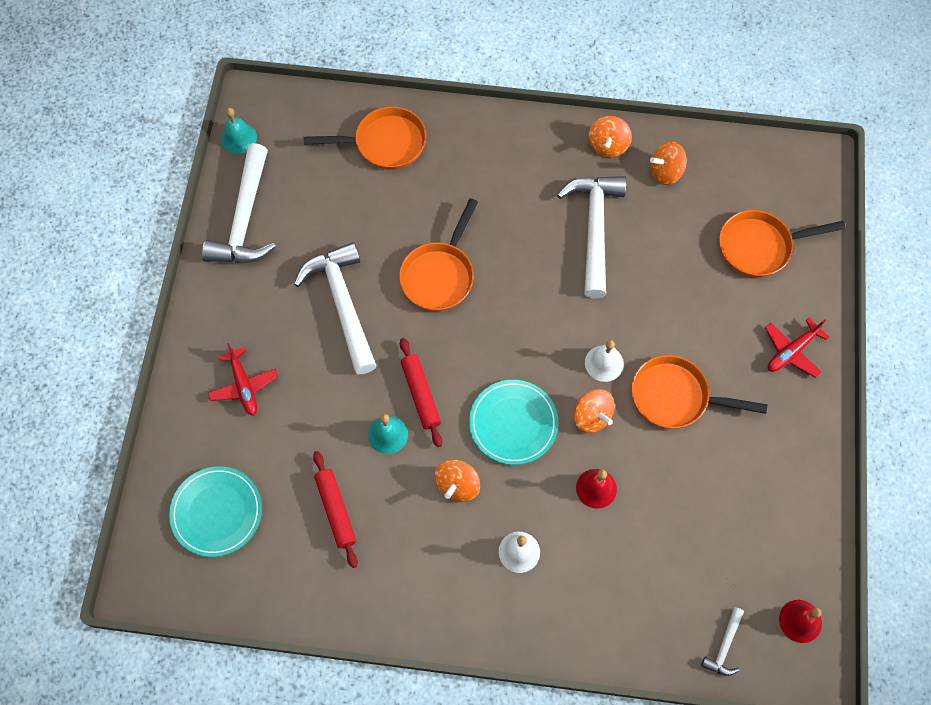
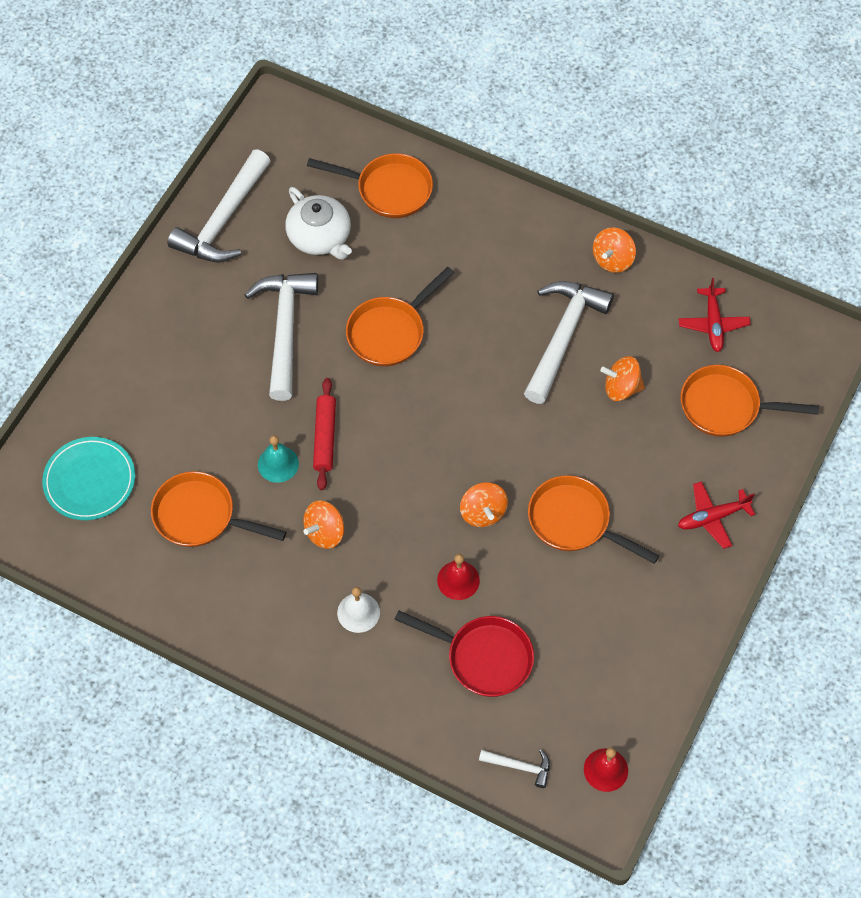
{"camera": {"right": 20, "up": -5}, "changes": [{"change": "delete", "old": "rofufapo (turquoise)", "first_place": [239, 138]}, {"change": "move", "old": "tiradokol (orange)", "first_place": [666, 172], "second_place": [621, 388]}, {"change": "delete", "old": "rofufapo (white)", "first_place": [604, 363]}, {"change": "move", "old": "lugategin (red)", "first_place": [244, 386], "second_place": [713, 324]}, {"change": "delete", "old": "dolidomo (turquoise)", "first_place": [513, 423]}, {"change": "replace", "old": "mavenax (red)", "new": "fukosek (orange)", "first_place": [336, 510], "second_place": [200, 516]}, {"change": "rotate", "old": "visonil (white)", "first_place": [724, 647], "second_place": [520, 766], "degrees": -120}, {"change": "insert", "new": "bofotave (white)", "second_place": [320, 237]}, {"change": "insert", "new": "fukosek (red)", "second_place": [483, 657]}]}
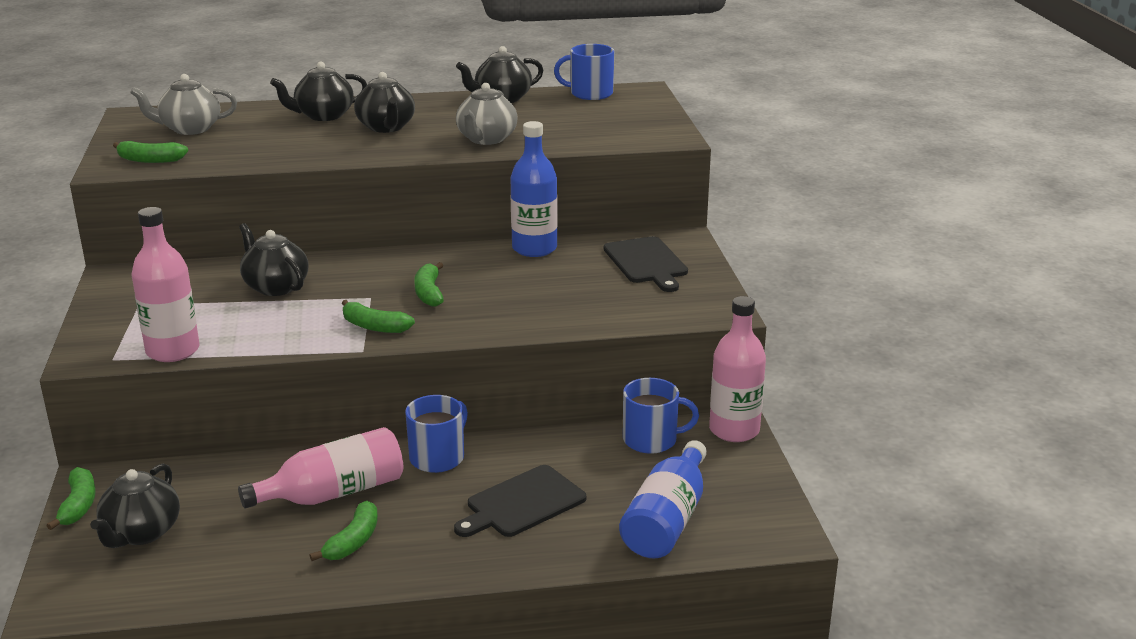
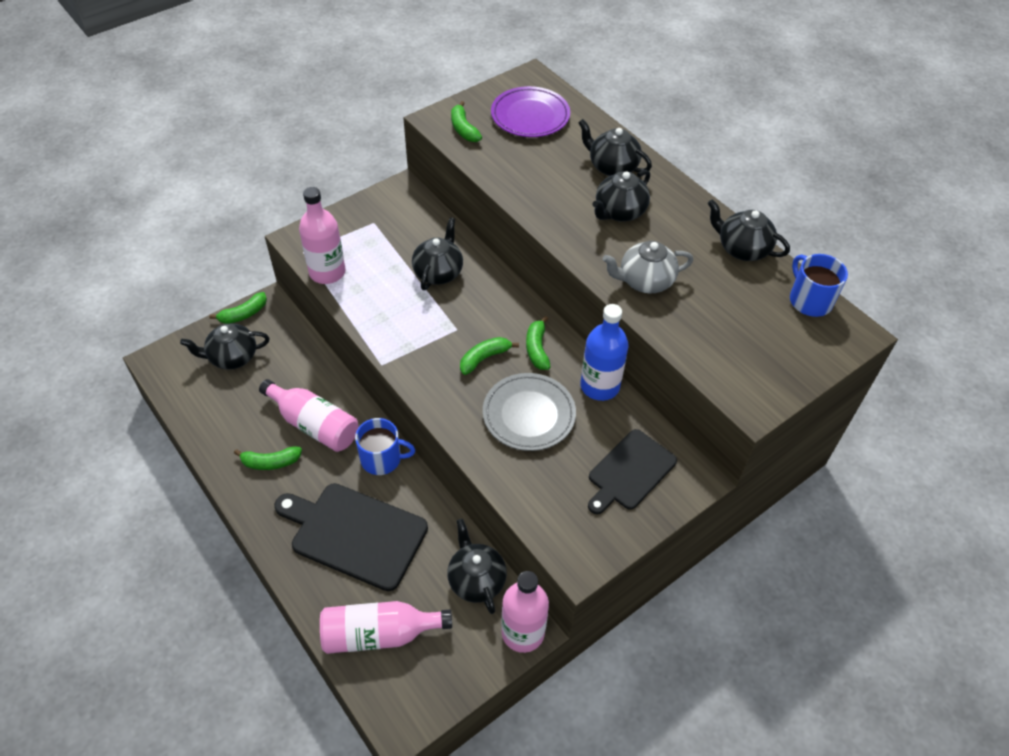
{"camera": {"right": 60, "up": 25}, "changes": [{"change": "replace", "old": "bofotave (grey)", "new": "dolidomo (purple)", "first_place": [189, 129], "second_place": [530, 116]}, {"change": "move", "old": "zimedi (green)", "first_place": [374, 326], "second_place": [537, 349]}, {"change": "replace", "old": "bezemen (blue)", "new": "bofotave (black)", "first_place": [651, 440], "second_place": [476, 579]}, {"change": "recolor", "old": "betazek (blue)", "new": "betazek (pink)", "first_place": [666, 520], "second_place": [379, 634]}, {"change": "resize", "old": "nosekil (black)", "first_place": [522, 503], "second_place": [354, 534], "factor": 1.53}, {"change": "insert", "new": "dolidomo (grey)", "second_place": [529, 415]}]}
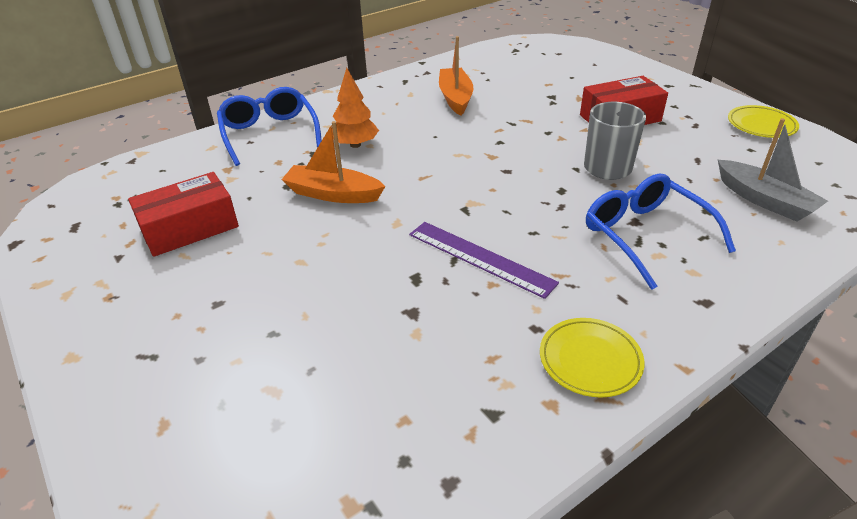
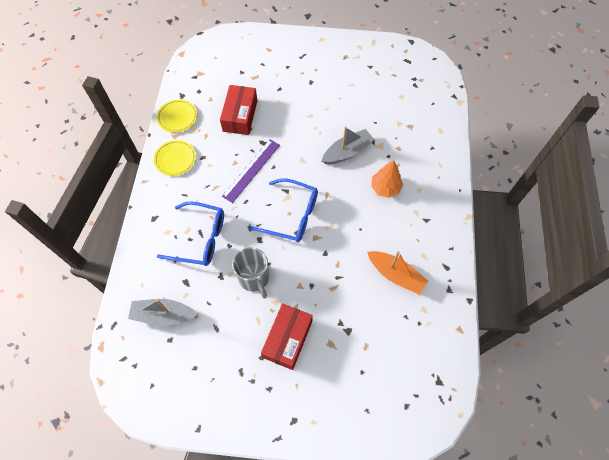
{"camera": {"right": 130, "up": 25}, "changes": [{"change": "move", "old": "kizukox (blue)", "first_place": [269, 134], "second_place": [292, 215]}, {"change": "move", "old": "dolidomo (yellow)", "first_place": [761, 125], "second_place": [177, 117]}, {"change": "recolor", "old": "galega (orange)", "new": "galega (grey)", "first_place": [333, 194], "second_place": [347, 152]}, {"change": "move", "old": "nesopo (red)", "first_place": [189, 228], "second_place": [240, 116]}, {"change": "rotate", "old": "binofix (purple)", "first_place": [480, 258], "second_place": [251, 170], "degrees": -45}]}
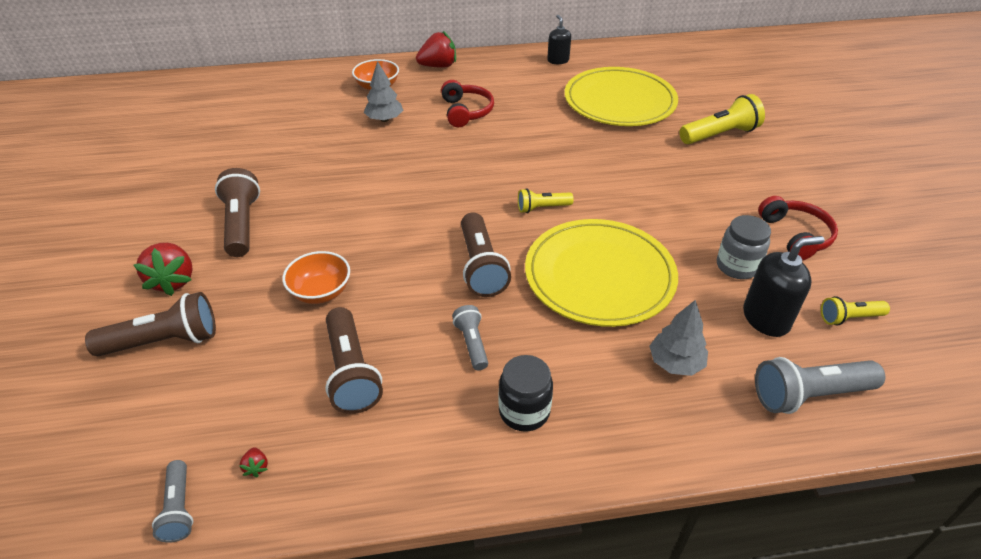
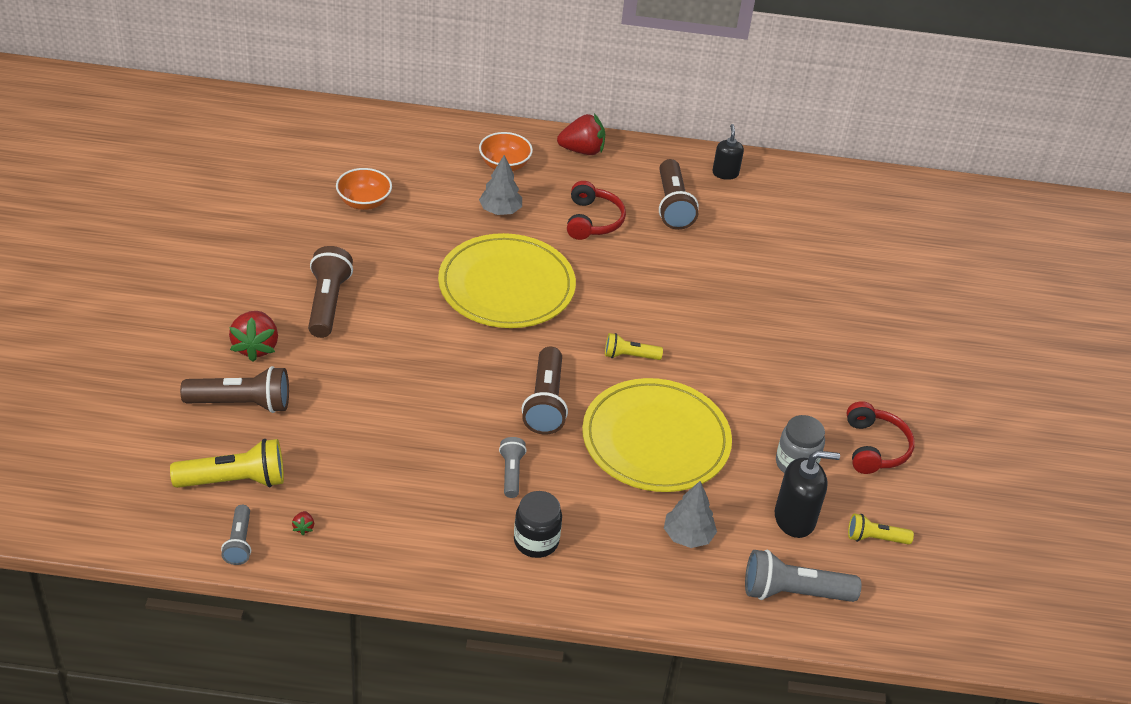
{"camera": {"right": 10, "up": 0}, "changes": [{"change": "move", "old": "dolidomo (yellow)", "first_place": [619, 101], "second_place": [506, 286]}, {"change": "move", "old": "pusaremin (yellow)", "first_place": [720, 135], "second_place": [235, 480]}, {"change": "move", "old": "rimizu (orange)", "first_place": [321, 292], "second_place": [364, 202]}, {"change": "move", "old": "pusaremin (brown)", "first_place": [351, 372], "second_place": [672, 206]}]}
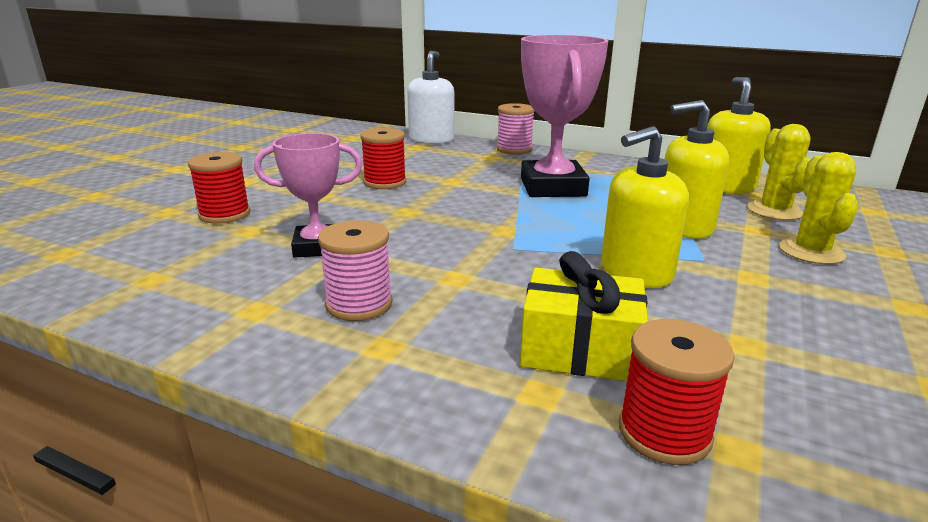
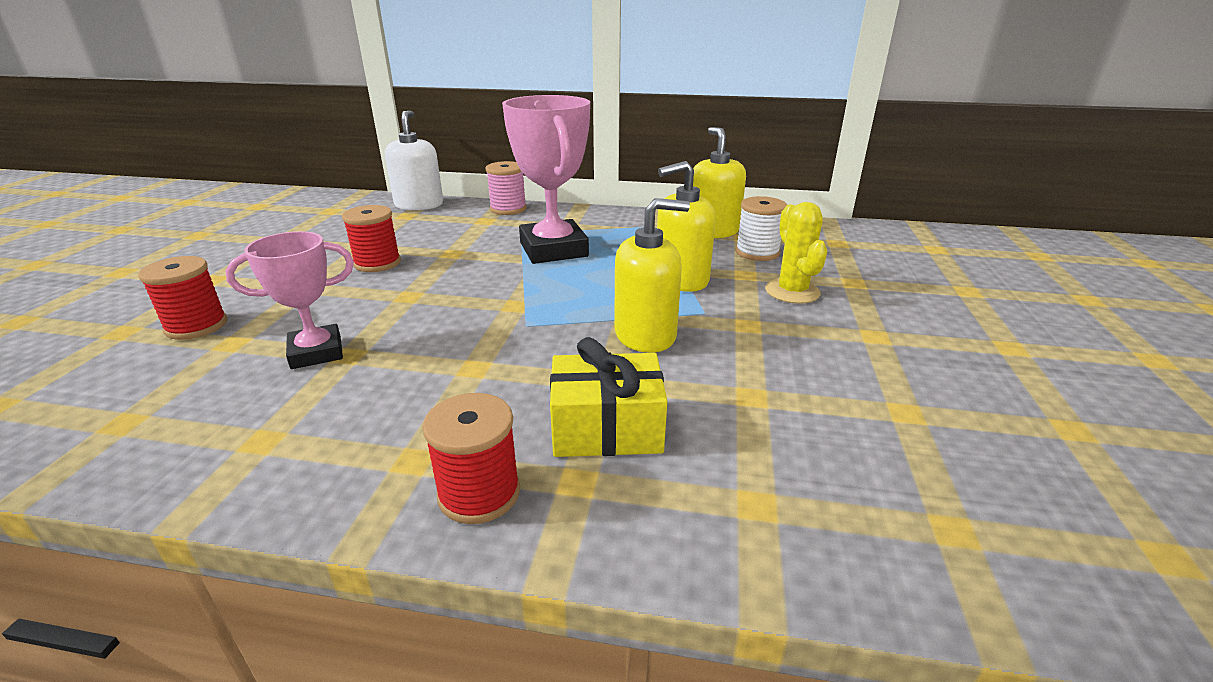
{"camera": {"right": -15, "up": 5}, "changes": [{"change": "replace", "old": "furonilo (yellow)", "new": "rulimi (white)", "first_place": [774, 211], "second_place": [757, 252]}, {"change": "rotate", "old": "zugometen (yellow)", "first_place": [635, 272], "second_place": [645, 335], "degrees": -150}, {"change": "delete", "old": "rulimi (pink)", "first_place": [359, 304]}, {"change": "move", "old": "rulimi (red)", "first_place": [664, 432], "second_place": [479, 493]}]}
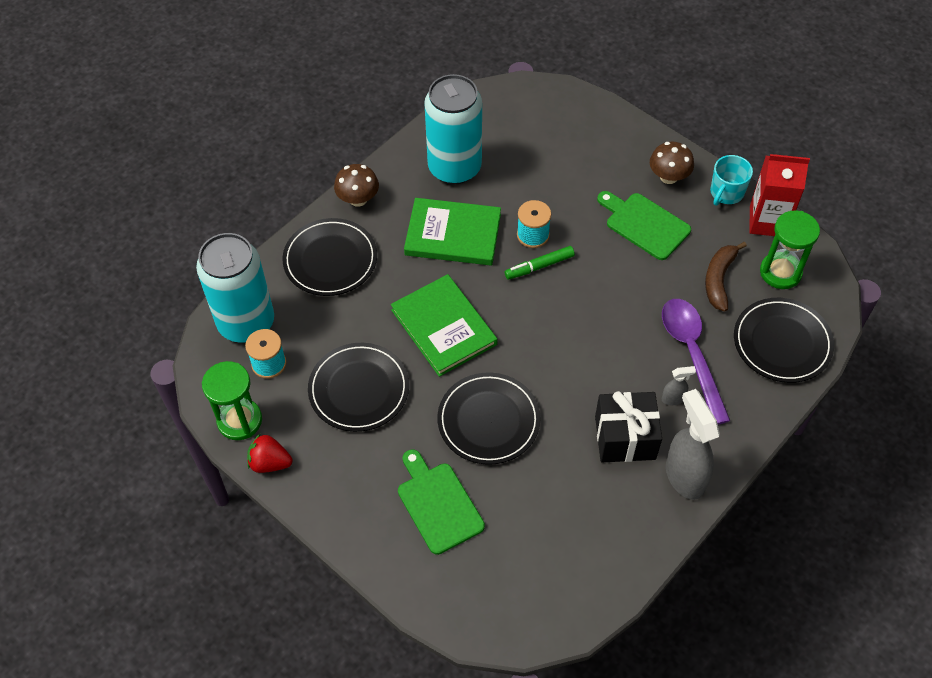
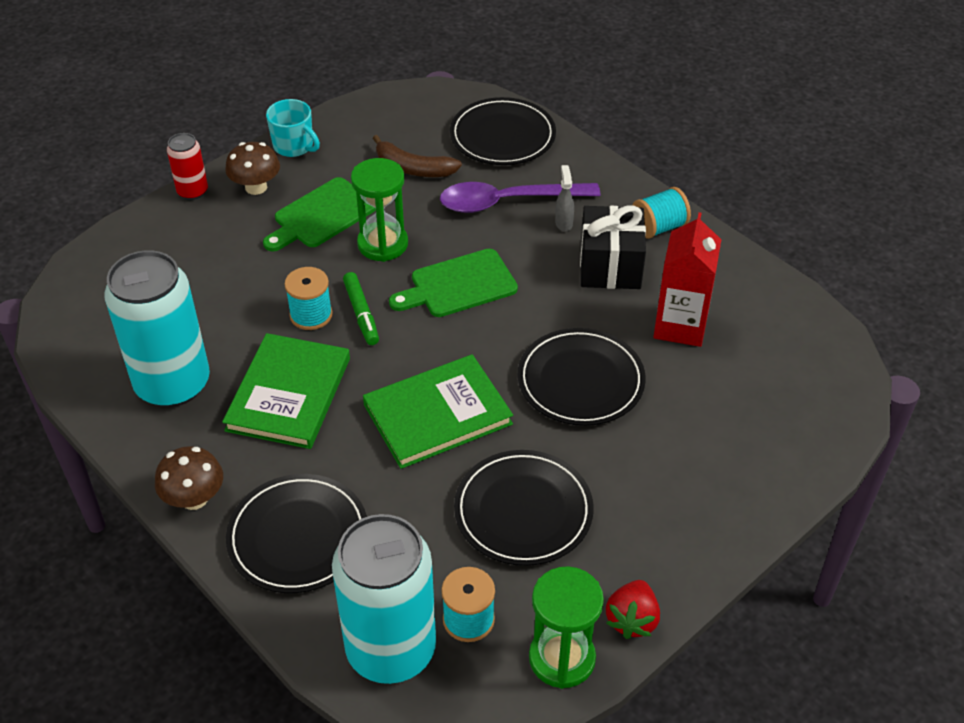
{"camera": {"right": -85, "up": -10}, "changes": [{"change": "move", "old": "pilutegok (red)", "first_place": [767, 221], "second_place": [680, 326]}, {"change": "move", "old": "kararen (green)", "first_place": [780, 272], "second_place": [382, 244]}, {"change": "replace", "old": "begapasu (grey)", "new": "rulimi (turquoise)", "first_place": [684, 476], "second_place": [658, 227]}, {"change": "move", "old": "nosekil (green)", "first_place": [438, 504], "second_place": [458, 285]}, {"change": "insert", "new": "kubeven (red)", "second_place": [192, 191]}]}
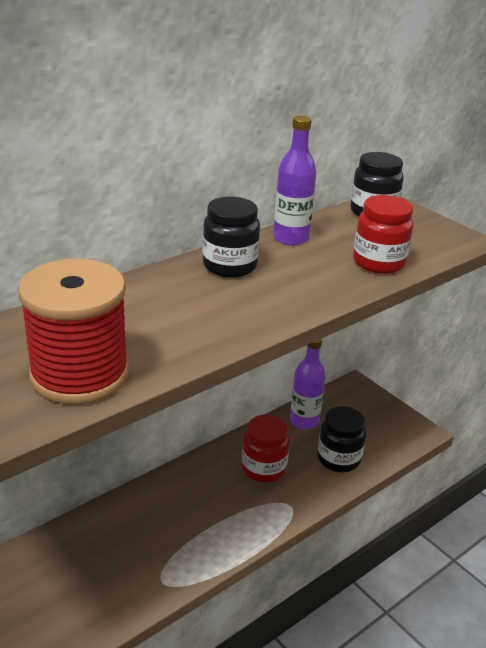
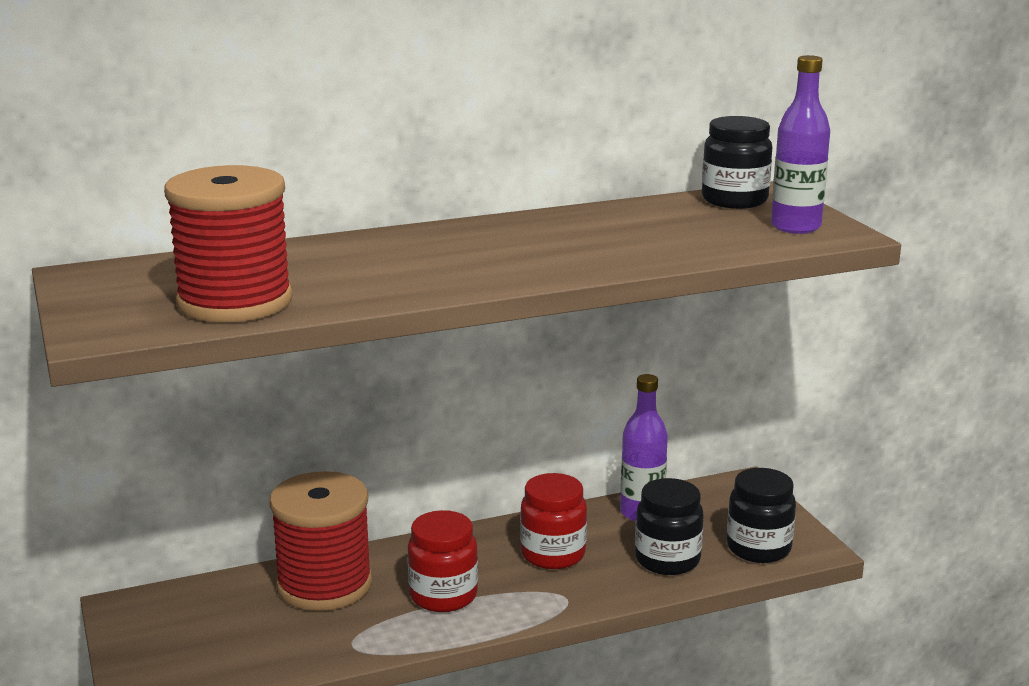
{"camera": {"right": 20, "up": -10}, "changes": [{"change": "move", "old": "betazek (purple)", "first_place": [291, 238], "second_place": [795, 227]}, {"change": "move", "old": "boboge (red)", "first_place": [378, 263], "second_place": [443, 596]}, {"change": "move", "old": "boboge (black)", "first_place": [229, 266], "second_place": [758, 548]}, {"change": "insert", "new": "rulimi (red)", "second_place": [324, 585]}]}
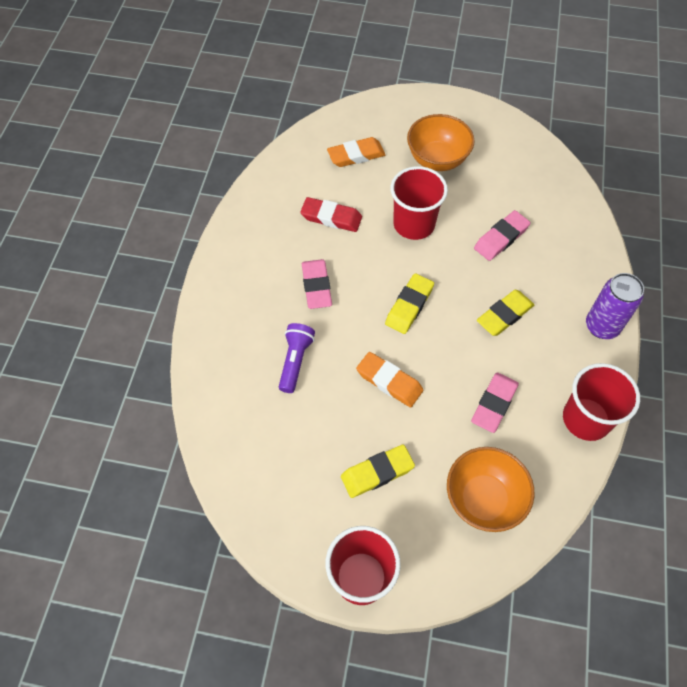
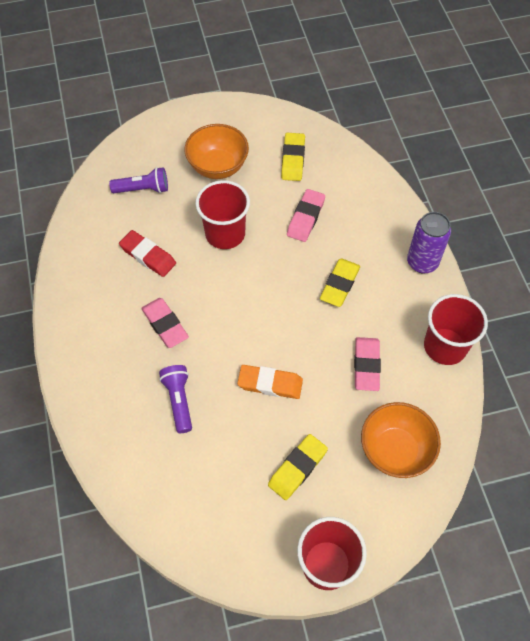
{"camera": {"right": -25, "up": 0}, "changes": [{"change": "replace", "old": "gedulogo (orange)", "new": "pusaremin (purple)", "first_place": [356, 155], "second_place": [143, 189]}, {"change": "rotate", "old": "gedulogo (red)", "first_place": [331, 217], "second_place": [148, 256], "degrees": 45}, {"change": "move", "old": "gedulogo (yellow)", "first_place": [409, 306], "second_place": [293, 159]}]}
